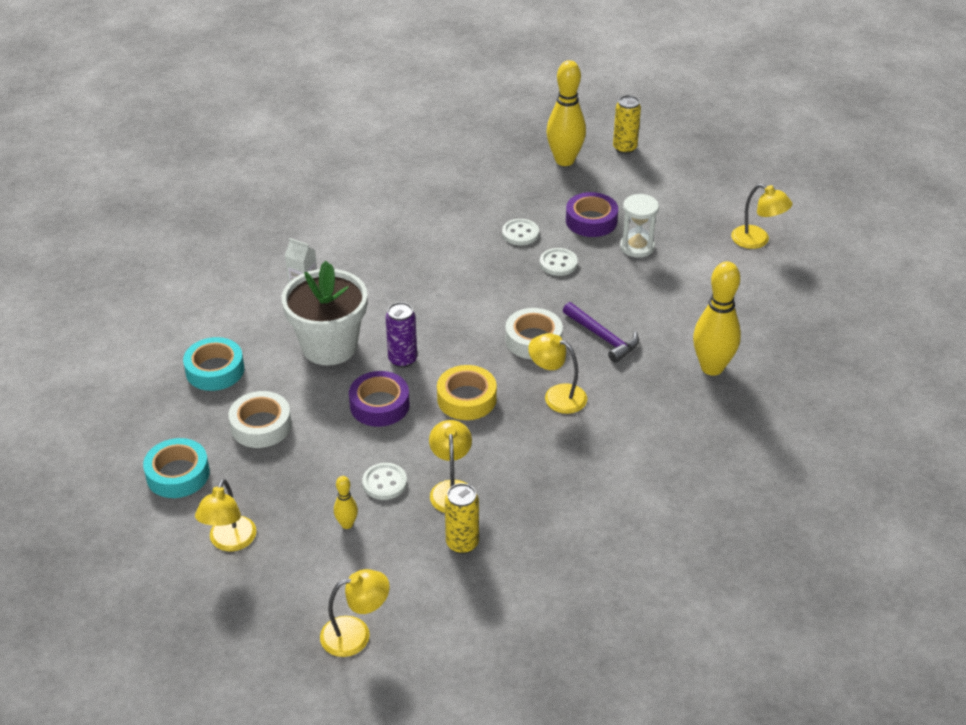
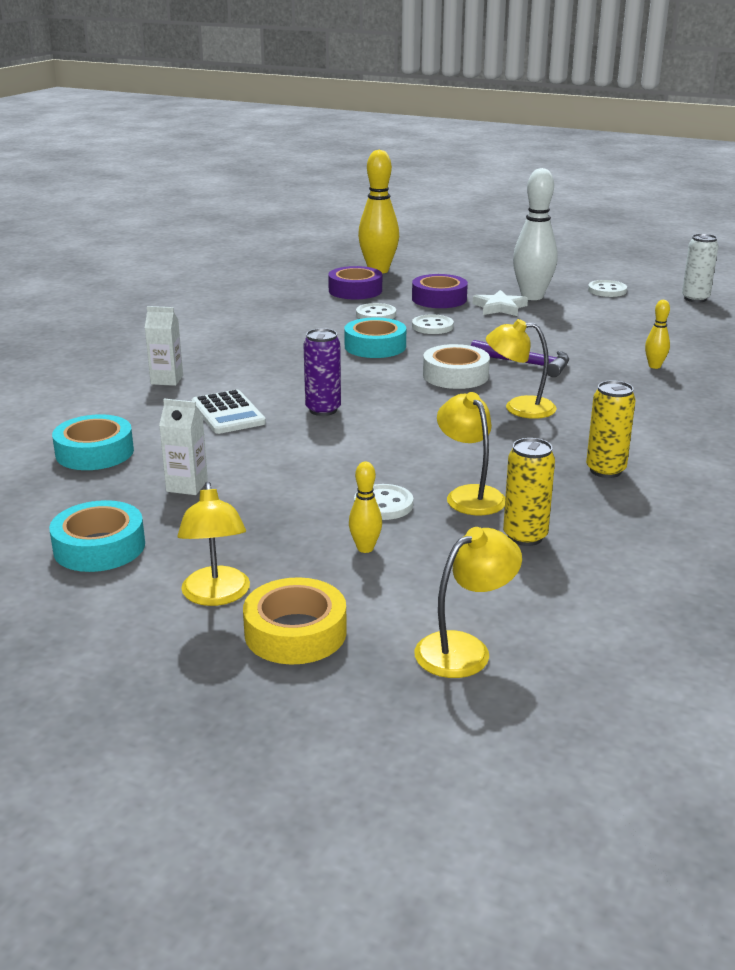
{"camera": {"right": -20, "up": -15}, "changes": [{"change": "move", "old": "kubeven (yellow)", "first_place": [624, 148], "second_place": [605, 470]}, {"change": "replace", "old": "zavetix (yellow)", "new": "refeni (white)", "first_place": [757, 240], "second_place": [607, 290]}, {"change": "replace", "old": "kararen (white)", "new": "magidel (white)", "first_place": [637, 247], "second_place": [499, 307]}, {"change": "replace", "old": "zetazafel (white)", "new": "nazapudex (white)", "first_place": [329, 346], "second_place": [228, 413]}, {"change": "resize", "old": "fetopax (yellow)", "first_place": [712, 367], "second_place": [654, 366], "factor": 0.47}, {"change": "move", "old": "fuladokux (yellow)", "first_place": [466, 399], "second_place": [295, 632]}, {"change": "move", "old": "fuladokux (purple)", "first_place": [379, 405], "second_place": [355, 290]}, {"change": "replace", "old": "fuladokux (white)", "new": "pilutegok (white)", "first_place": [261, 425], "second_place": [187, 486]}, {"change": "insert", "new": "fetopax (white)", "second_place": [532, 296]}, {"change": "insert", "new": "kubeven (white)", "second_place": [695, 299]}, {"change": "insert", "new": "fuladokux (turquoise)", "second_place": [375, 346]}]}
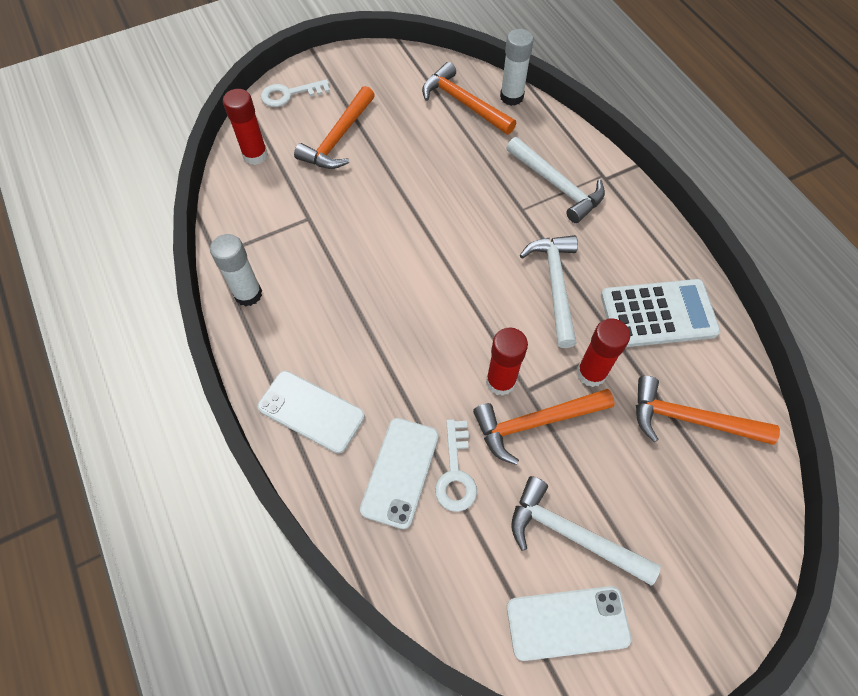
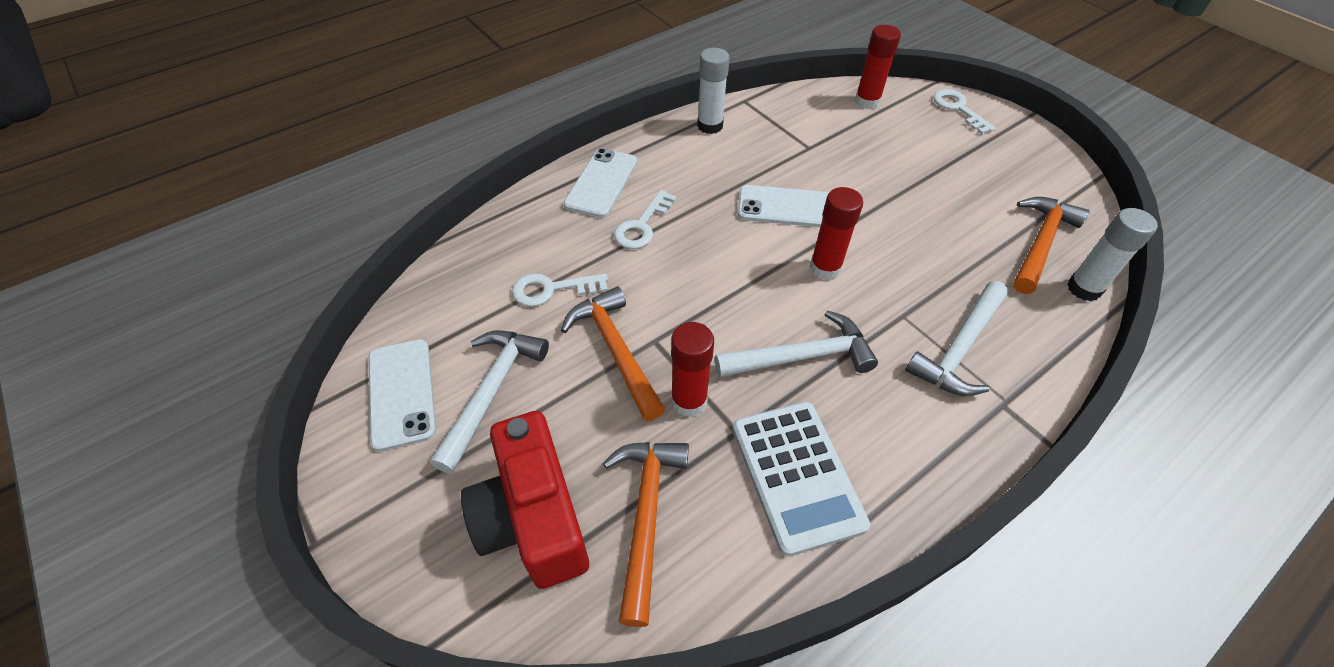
{"camera": {"right": 80, "up": -10}, "changes": [{"change": "delete", "old": "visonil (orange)", "first_place": [338, 138]}, {"change": "move", "old": "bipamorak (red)", "first_place": [500, 381], "second_place": [825, 268]}, {"change": "move", "old": "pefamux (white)", "first_place": [400, 472], "second_place": [786, 207]}, {"change": "insert", "new": "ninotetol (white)", "second_place": [642, 226]}, {"change": "insert", "new": "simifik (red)", "second_place": [534, 518]}]}
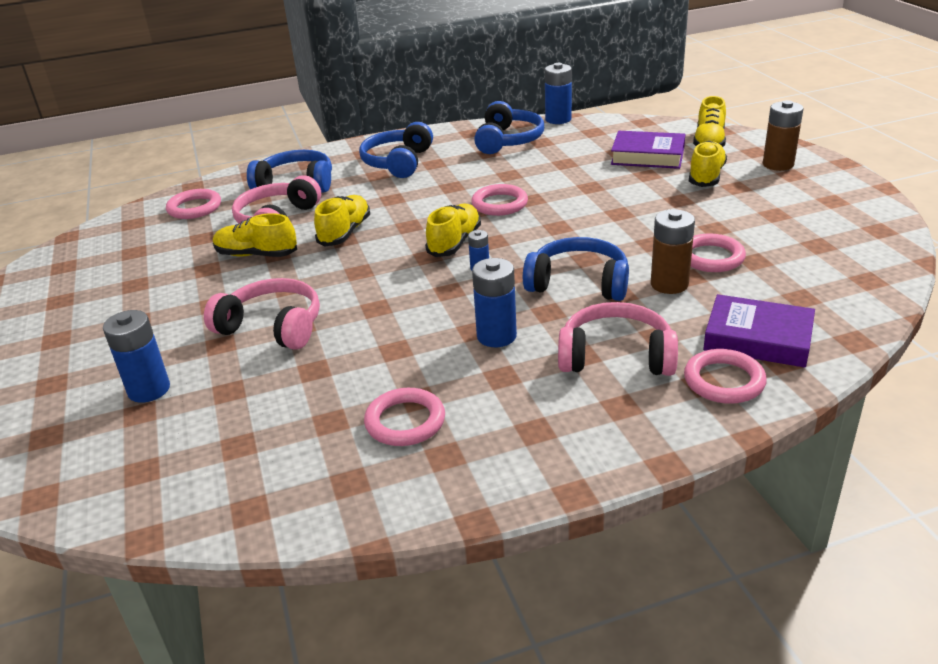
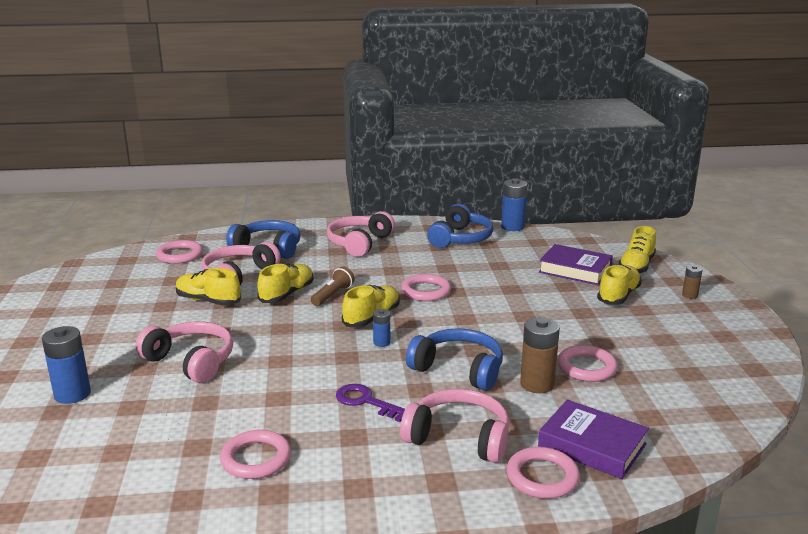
{"camera": {"right": 10, "up": -10}, "changes": [{"change": "resize", "old": "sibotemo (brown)", "first_place": [778, 164], "second_place": [689, 295], "factor": 0.55}, {"change": "recolor", "old": "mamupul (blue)", "new": "mamupul (pink)", "first_place": [398, 162], "second_place": [359, 243]}, {"change": "replace", "old": "sibotemo (blue)", "new": "ninotetol (purple)", "first_place": [496, 336], "second_place": [366, 402]}, {"change": "insert", "new": "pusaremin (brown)", "second_place": [333, 295]}]}
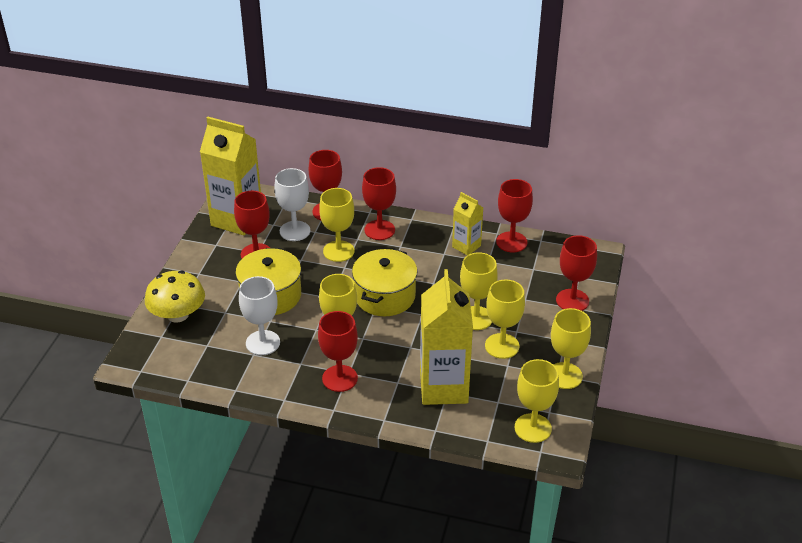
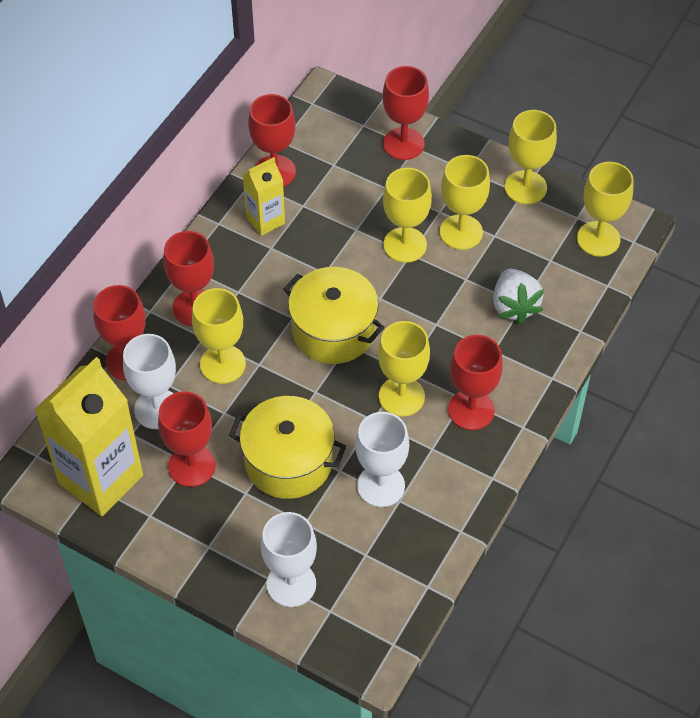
{"camera": {"right": -75, "up": 15}, "changes": [{"change": "replace", "old": "pilutegok (yellow)", "new": "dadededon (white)", "first_place": [443, 387], "second_place": [514, 306]}, {"change": "replace", "old": "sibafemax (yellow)", "new": "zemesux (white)", "first_place": [178, 315], "second_place": [291, 584]}]}
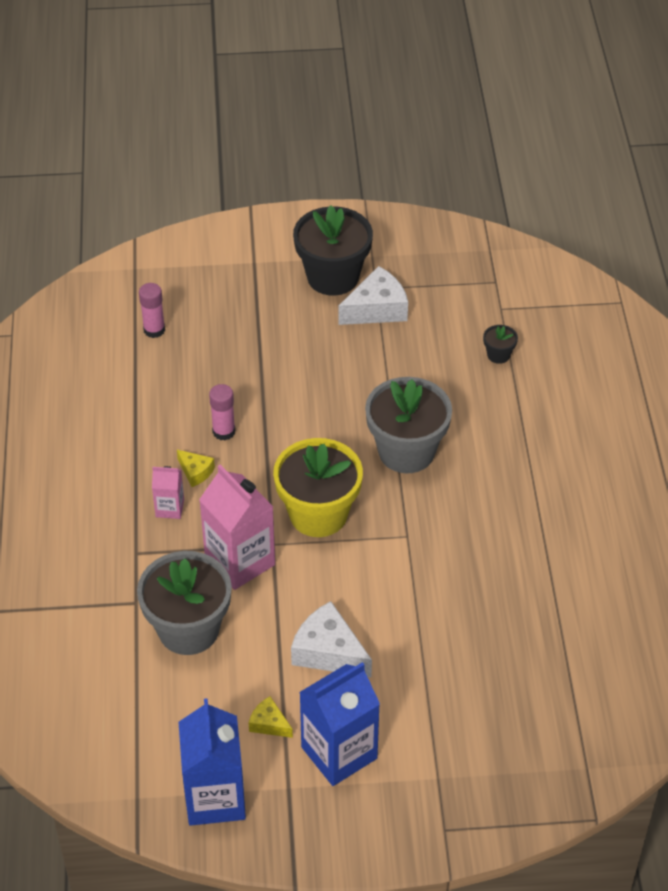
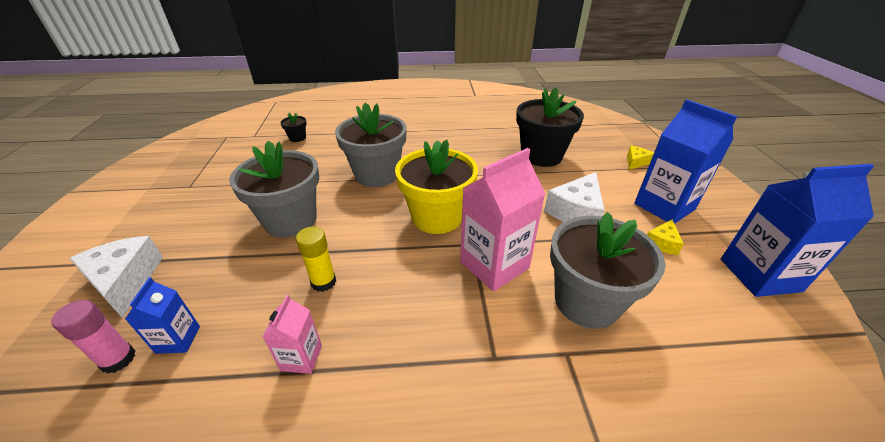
{"camera": {"right": -90, "up": -10}, "changes": [{"change": "move", "old": "zetazafel (black)", "first_place": [333, 277], "second_place": [541, 156]}, {"change": "move", "old": "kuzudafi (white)", "first_place": [377, 309], "second_place": [125, 281]}, {"change": "recolor", "old": "bipamorak (pink)", "new": "bipamorak (yellow)", "first_place": [224, 431], "second_place": [323, 282]}, {"change": "move", "old": "kuzudafi (yellow)", "first_place": [195, 472], "second_place": [636, 162]}, {"change": "move", "old": "pilutegok (pink)", "first_place": [170, 508], "second_place": [301, 358]}, {"change": "insert", "new": "zetazafel (grey)", "second_place": [290, 220]}, {"change": "insert", "new": "pilutegok (blue)", "second_place": [178, 339]}]}
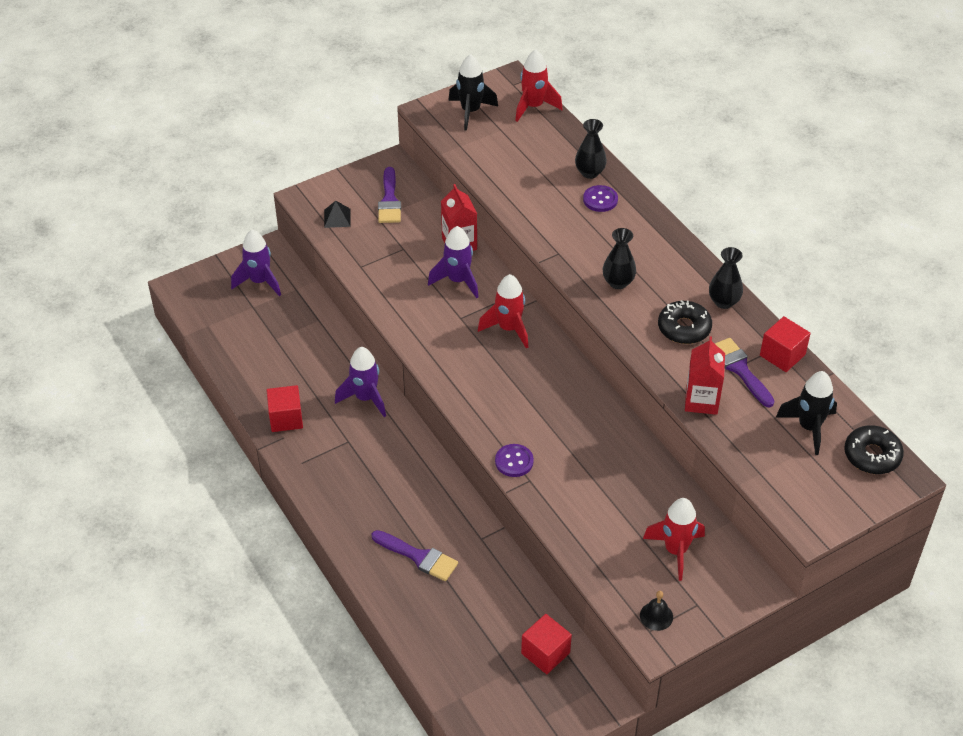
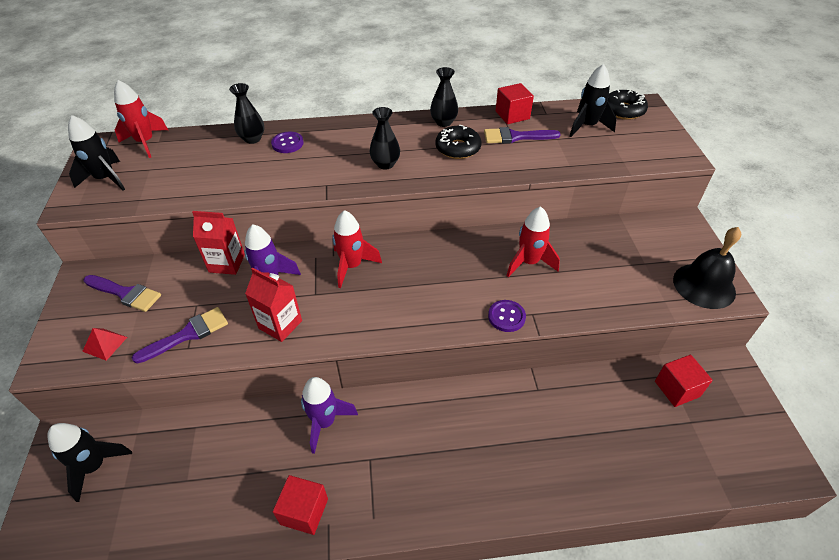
{"camera": {"right": -65, "up": 0}, "changes": [{"change": "recolor", "old": "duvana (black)", "new": "duvana (red)", "first_place": [337, 218], "second_place": [105, 344]}, {"change": "recolor", "old": "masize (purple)", "new": "masize (black)", "first_place": [260, 282], "second_place": [95, 466]}, {"change": "move", "old": "pilutegok (red)", "first_place": [701, 401], "second_place": [280, 324]}, {"change": "move", "old": "masize (red)", "first_place": [675, 550], "second_place": [528, 262]}, {"change": "move", "old": "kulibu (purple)", "first_place": [419, 557], "second_place": [188, 334]}, {"change": "resize", "old": "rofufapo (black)", "first_place": [656, 616], "second_place": [704, 285], "factor": 2.09}]}
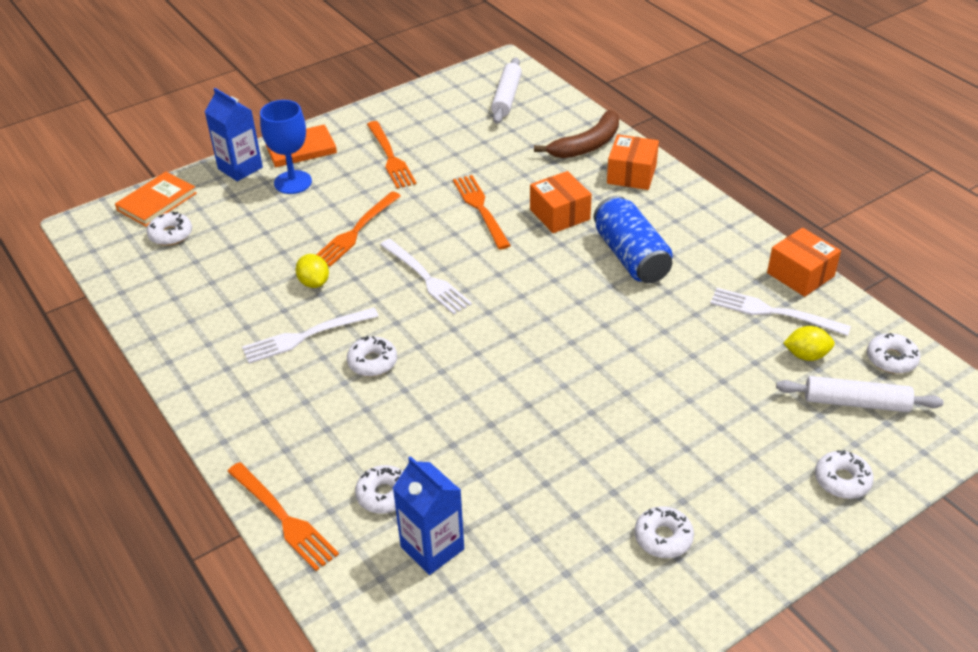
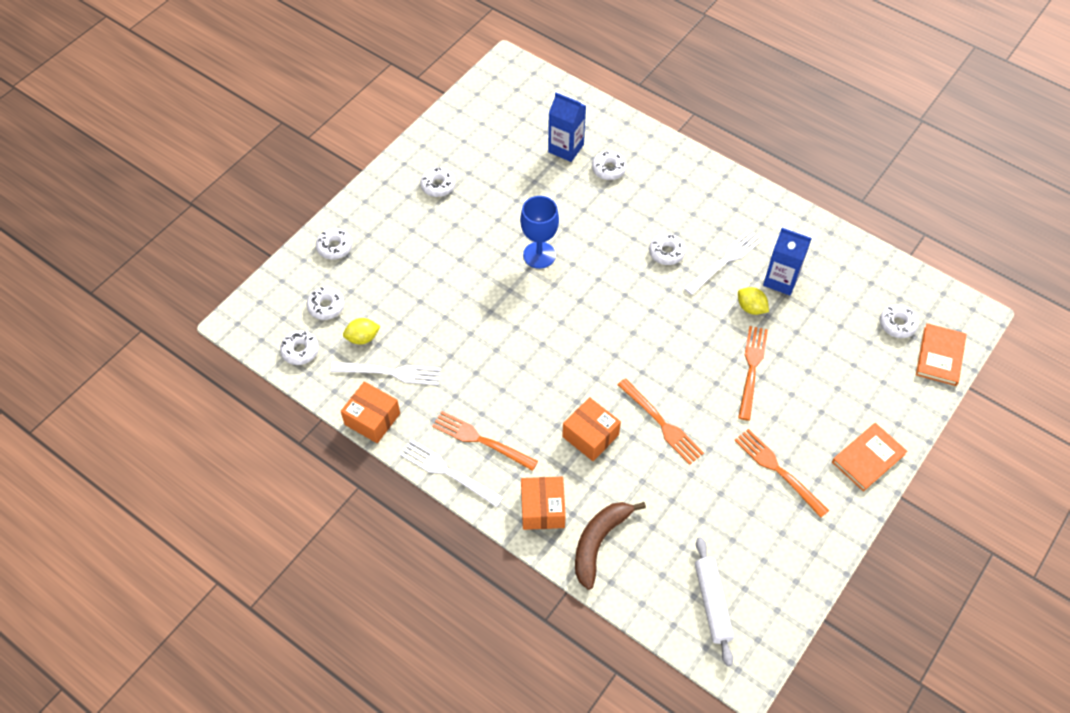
{"camera": {"right": 160, "up": 15}, "changes": [{"change": "move", "old": "pilutegok (blue)", "first_place": [240, 168], "second_place": [781, 280]}, {"change": "move", "old": "zemesux (blue)", "first_place": [293, 182], "second_place": [539, 255]}, {"change": "delete", "old": "kubeven (blue)", "first_place": [630, 256]}, {"change": "move", "old": "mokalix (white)", "first_place": [427, 279], "second_place": [446, 471]}, {"change": "replace", "old": "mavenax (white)", "new": "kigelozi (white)", "first_place": [856, 403], "second_place": [326, 306]}, {"change": "move", "old": "mokalix (orange)", "first_place": [284, 519], "second_place": [480, 440]}]}
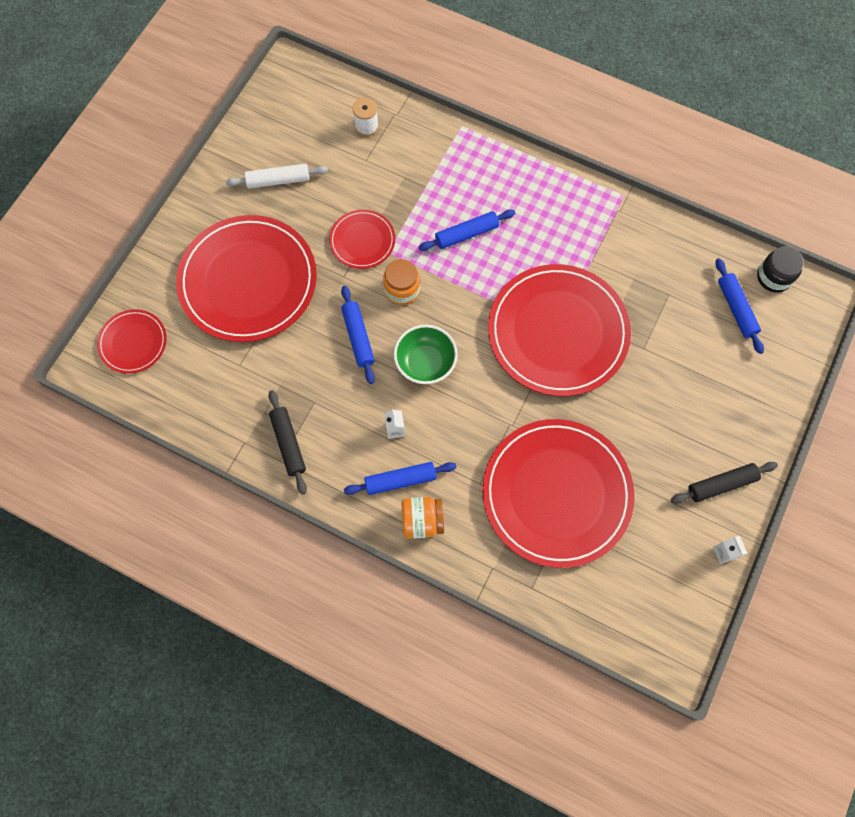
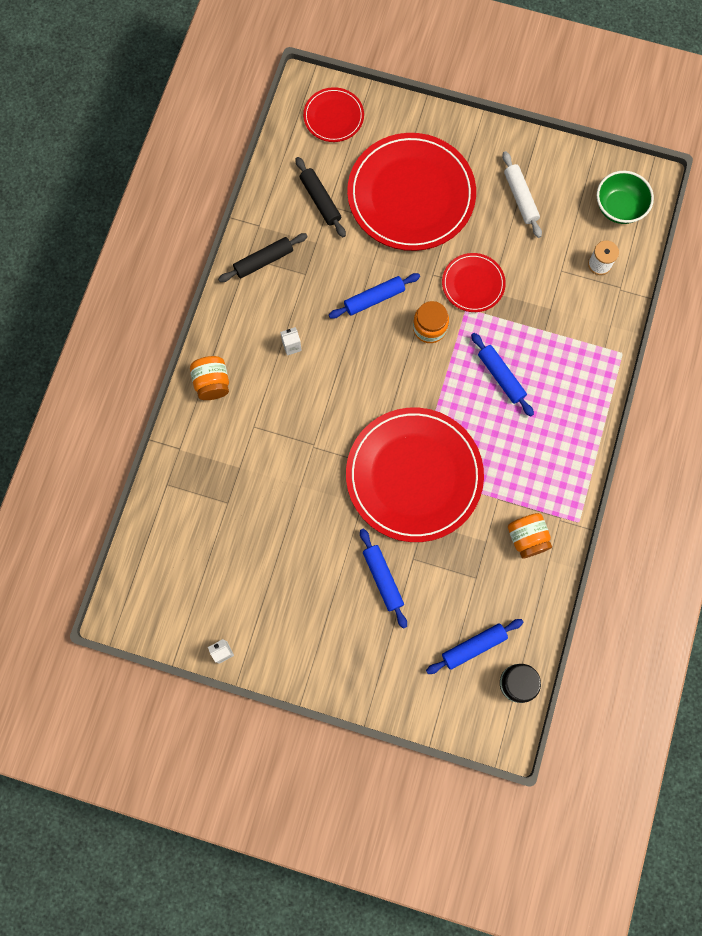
{"camera": {"right": 80, "up": 5}, "changes": [{"change": "move", "old": "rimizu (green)", "first_place": [425, 363], "second_place": [619, 207]}, {"change": "delete", "old": "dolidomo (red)", "first_place": [556, 493]}, {"change": "move", "old": "mavenax (blue)", "first_place": [400, 480], "second_place": [383, 579]}, {"change": "move", "old": "mavenax (black)", "first_place": [721, 484], "second_place": [320, 200]}, {"change": "insert", "new": "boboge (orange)", "second_place": [527, 538]}]}
